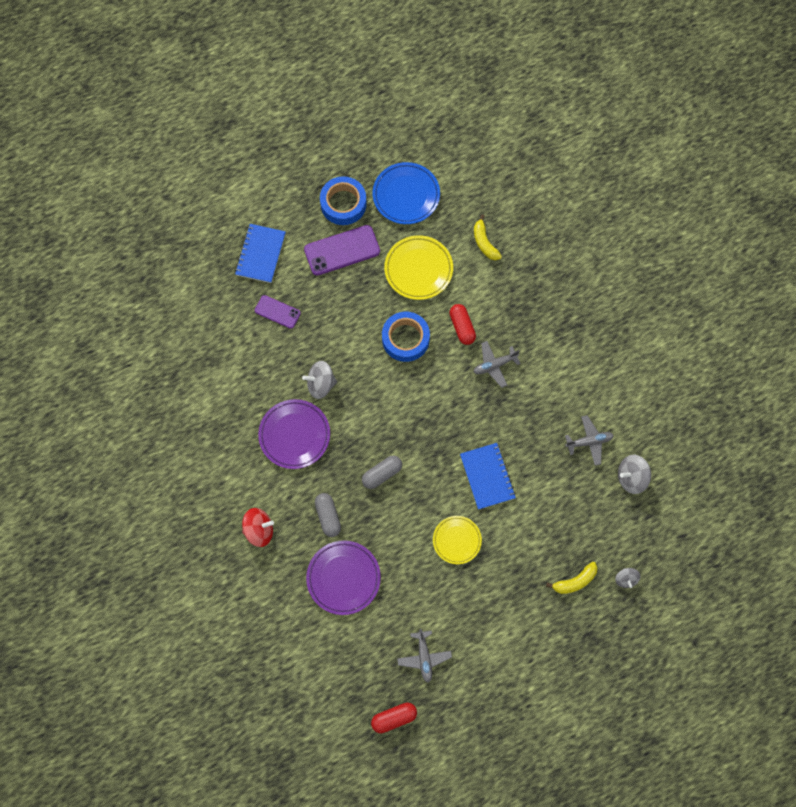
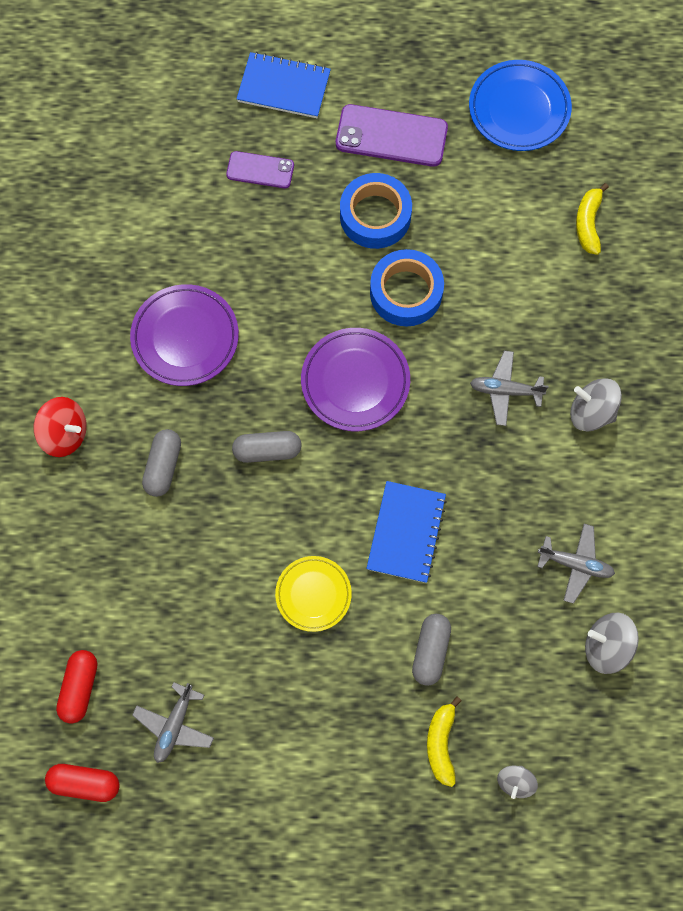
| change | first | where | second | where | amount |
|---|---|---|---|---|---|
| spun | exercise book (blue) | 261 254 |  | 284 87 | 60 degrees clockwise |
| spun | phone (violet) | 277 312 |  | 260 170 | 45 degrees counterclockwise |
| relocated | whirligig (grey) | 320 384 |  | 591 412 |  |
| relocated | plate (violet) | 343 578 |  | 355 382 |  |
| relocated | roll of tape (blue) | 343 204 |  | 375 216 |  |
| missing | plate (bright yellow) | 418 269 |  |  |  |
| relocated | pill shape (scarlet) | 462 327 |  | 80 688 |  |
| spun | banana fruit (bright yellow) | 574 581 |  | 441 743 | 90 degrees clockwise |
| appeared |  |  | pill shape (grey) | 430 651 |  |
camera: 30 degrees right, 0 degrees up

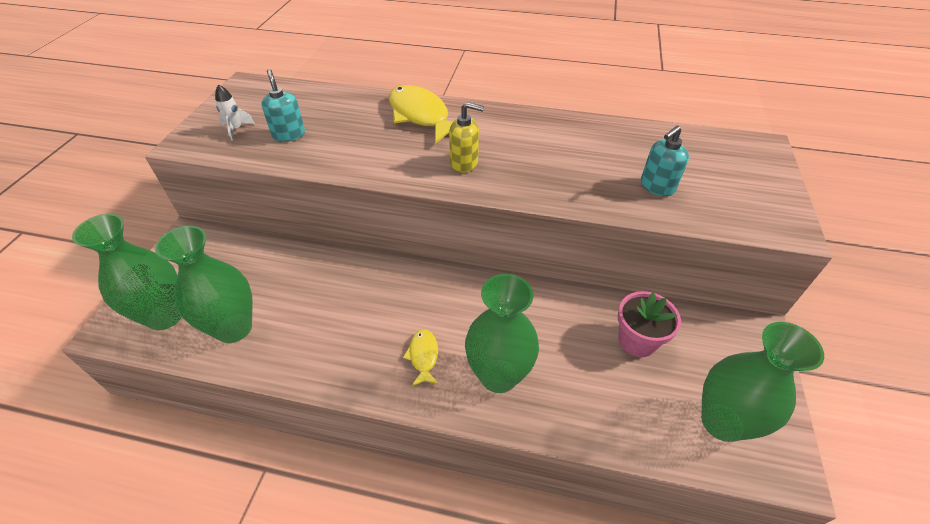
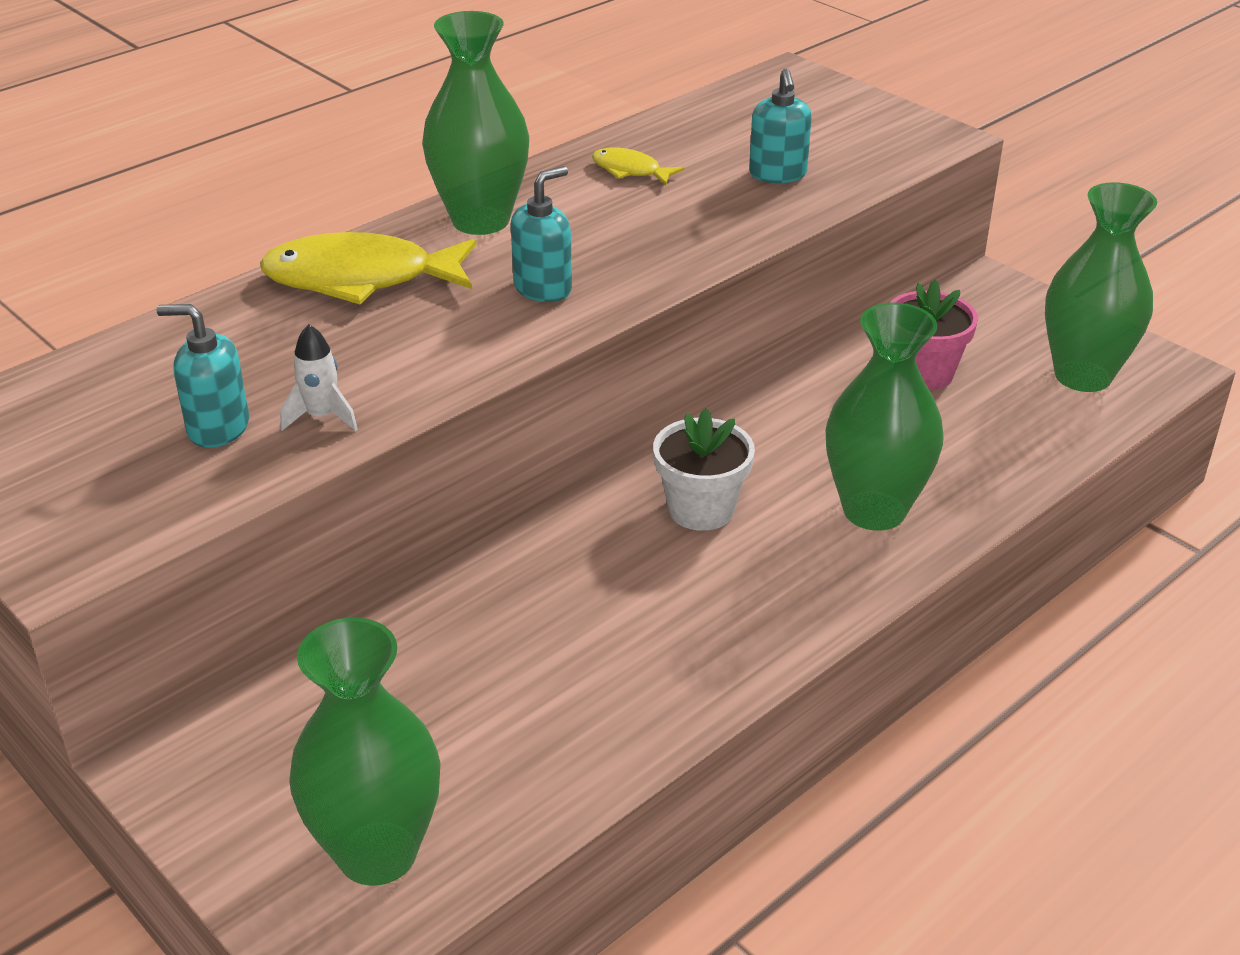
| change | first | where | second | where | amount |
|---|---|---|---|---|---|
| relocated | tall vase (emerald) | 234 328 |  | 480 220 |  |
| relocated | rocket (snow-white) | 236 129 |  | 322 417 |  |
| relocated | fish (bright yellow) | 423 356 |  | 630 170 |  |
| colour | soap pump (bright yellow) | 464 163 | soap pump (teal) | 543 288 |  |
| appeared |  |  | potted plant (snow-white) | 701 509 |  |
camera: 55 degrees left, 10 degrees down

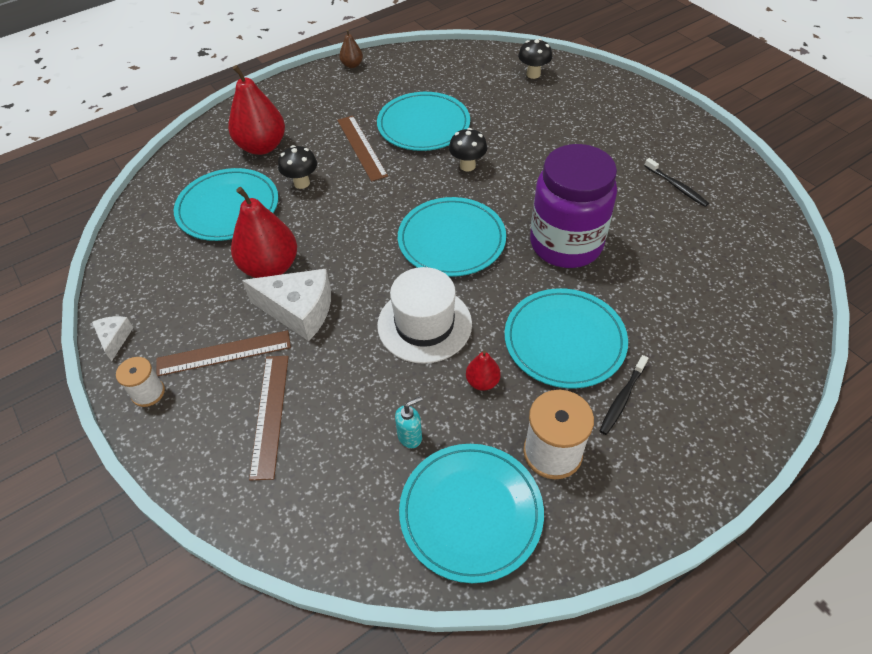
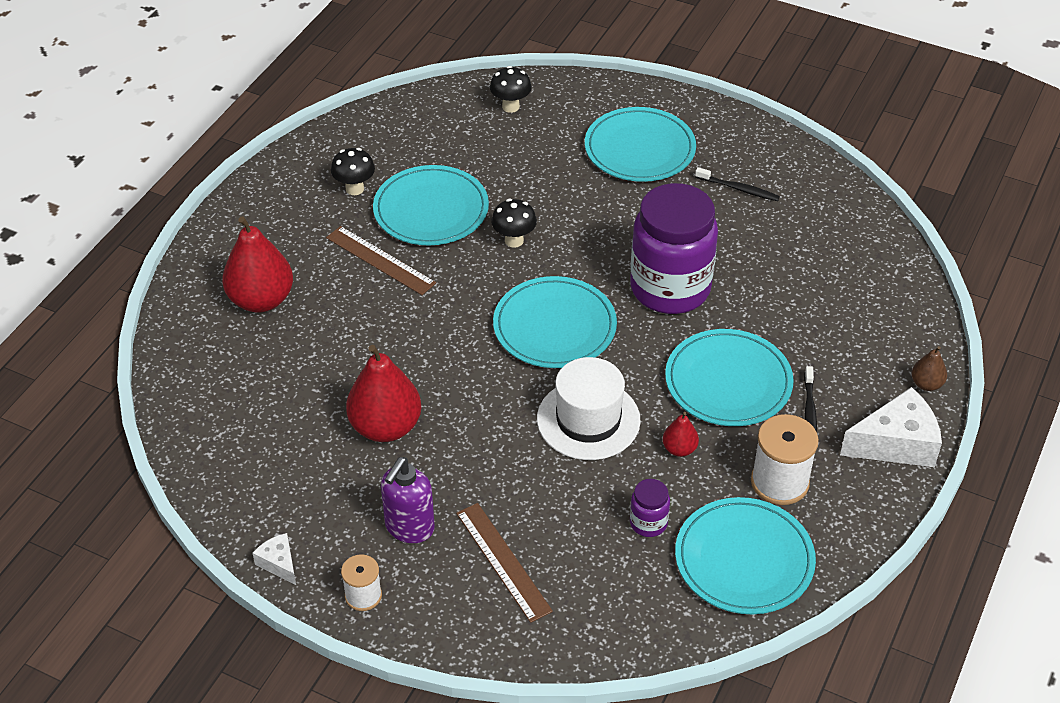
| change | first | where | second | where | amount |
|---|---|---|---|---|---|
| exchanged | ruler (dark brown) | 224 353 | soap pump (violet) | 409 528 |  |
| relocated | plate (teal) | 228 208 |  | 639 149 |  |
| relocated | cheese wedge (snow-white) | 299 311 |  | 896 443 |  |
| relocated | fungus (jet-black) | 301 183 |  | 354 189 |  |
| relocated | pear fruit (dark brown) | 352 65 |  | 926 384 |  |
| exchanged | soap pump (teal) | 410 436 | jar (violet) | 648 523 |  |
camera: 30 degrees left, 5 degrees down

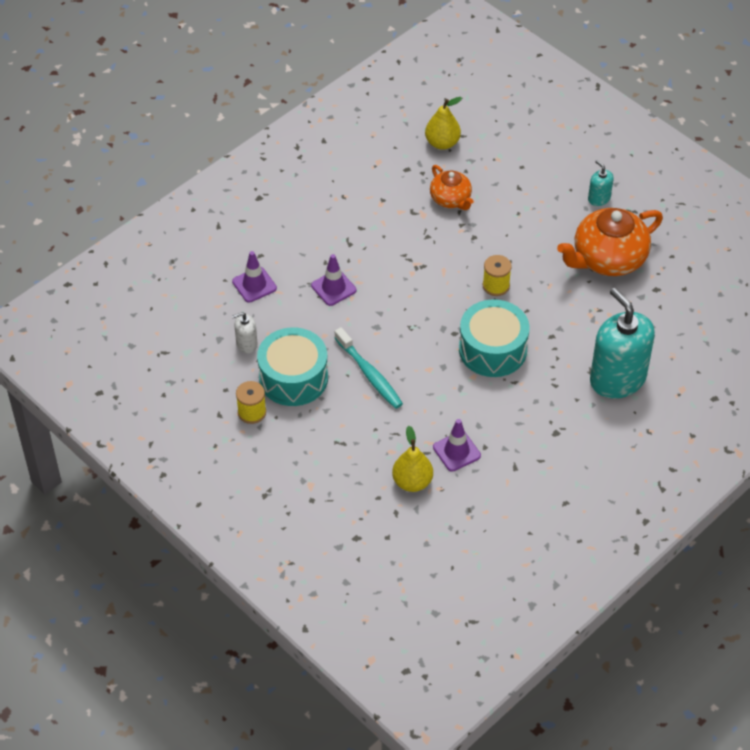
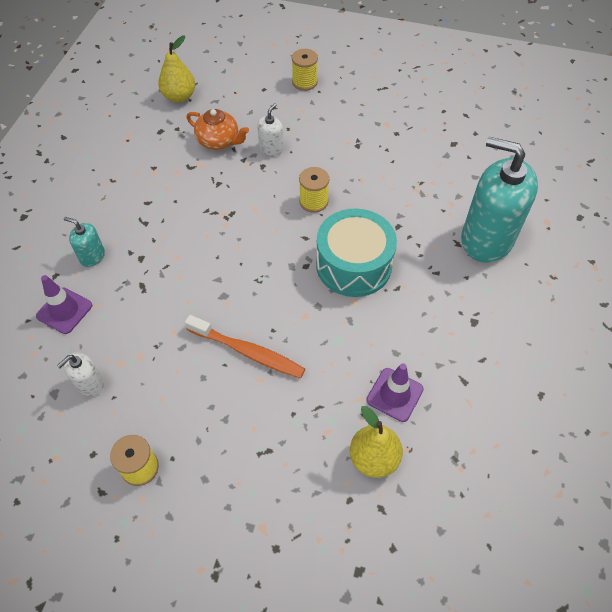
| change | first | where | second | where | amount |
|---|---|---|---|---|---|
| missing | snare drum (teal) | 293 378 |  |  |  |
| missing | road cone (violet) | 333 288 |  |  |  |
| colour | tooth brush (teal) | 369 374 | tooth brush (orange-coloured) | 248 352 |  |
| missing | tea pot (orange-coloured) | 607 259 |  |  |  |
| relocated | soap pump (teal) | 599 198 |  | 92 256 |  |
| appeared |  |  | soap pump (snow-white) | 271 148 |  |
| appeared |  |  | reel of thread (bright yellow) | 304 82 |  |
camera: 30 degrees left, 5 degrees up

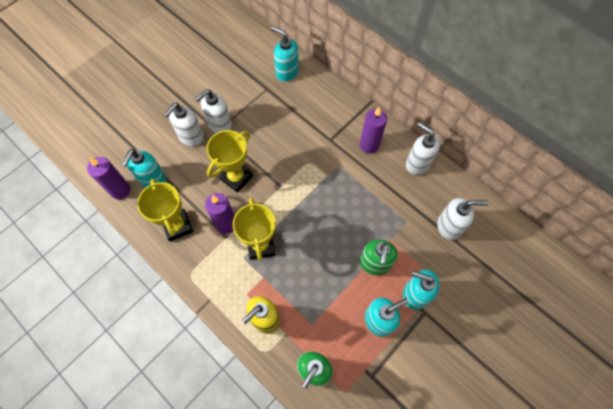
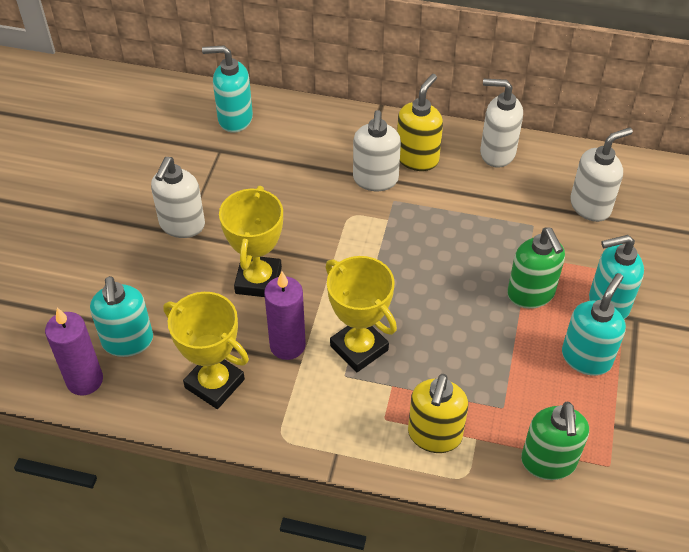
| change | first | where | second | where | amount |
|---|---|---|---|---|---|
| relocated | soap pump (snow-white) | 191 137 |  | 375 180 |  |
| exchanged | pillar candle (violet) | 369 145 | soap pump (bright yellow) | 417 158 |  |
camera: 30 degrees left, 15 degrees down

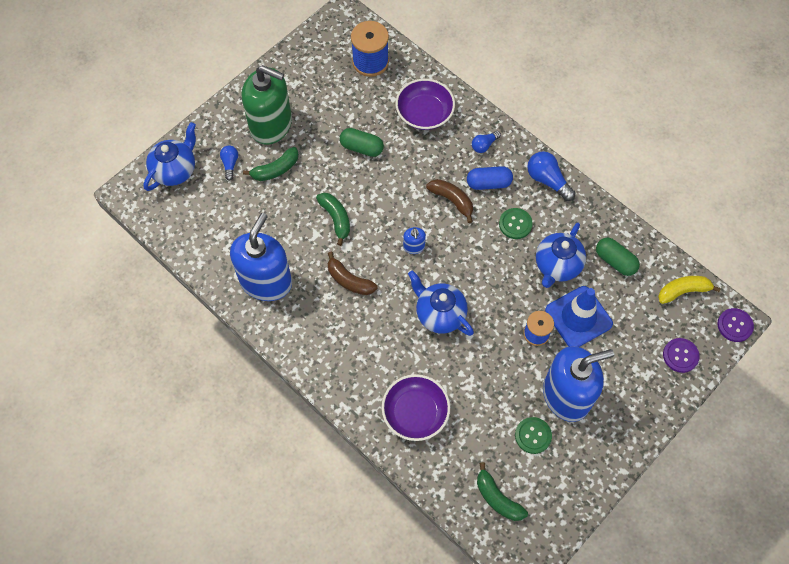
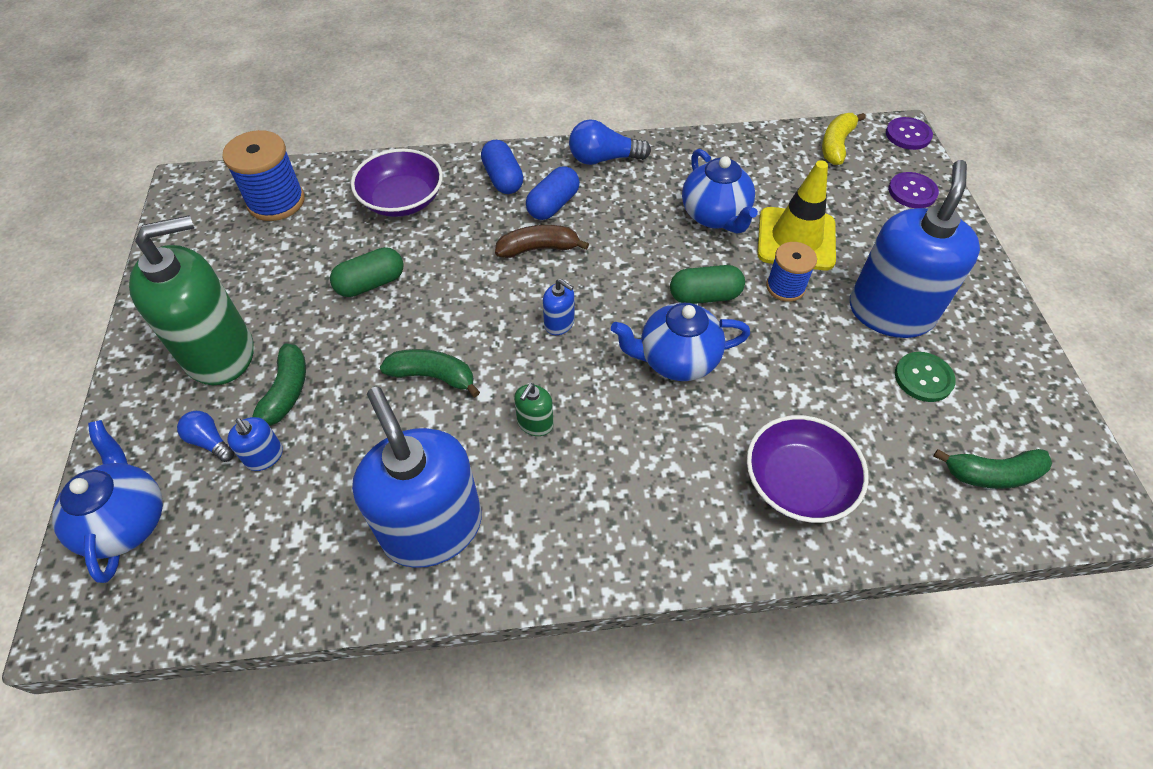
| change | first | where | second | where | amount |
|---|---|---|---|---|---|
| exchanged | banana fruit (dark brown) | 349 280 | soap pump (emerald) | 535 423 |  |
| exchanged | lightbulb (blue) | 484 145 | pill shape (blue) | 503 179 |  |
| missing | button (emerald) | 515 224 |  |  |  |
| colour | road cone (blue) | 578 317 | road cone (bright yellow) | 796 239 |  |
| relocated | pill shape (emerald) | 615 261 |  | 704 296 |  |
| appeared |  |  | soap pump (blue) | 264 456 |  |
camera: 50 degrees left, 10 degrees down

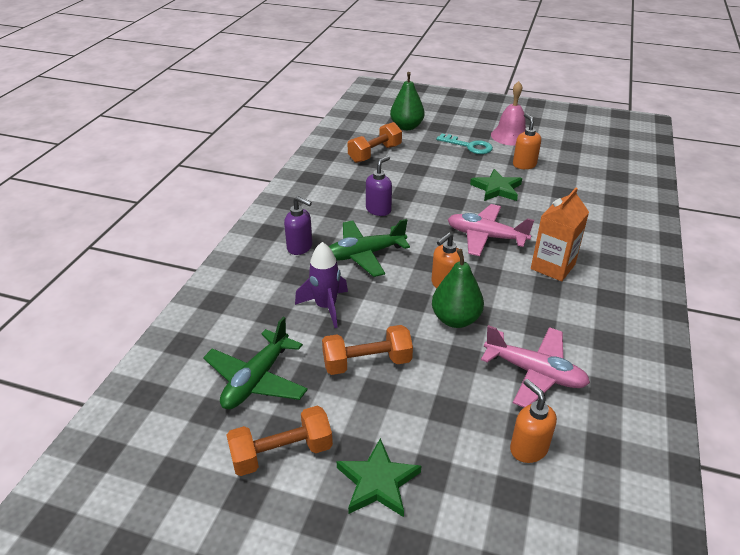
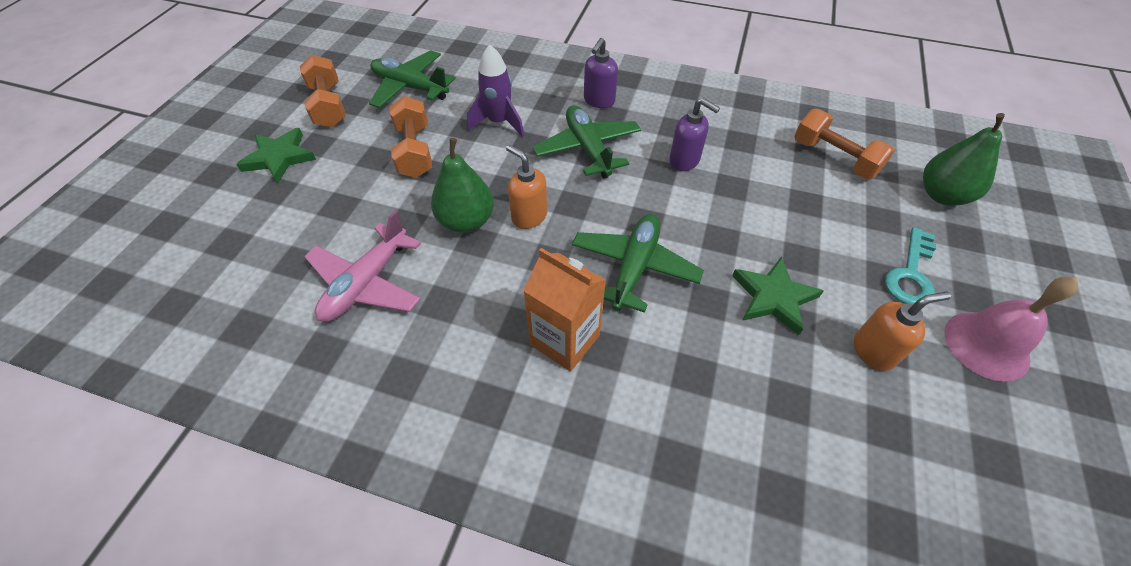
| change | first | where | second | where | amount |
|---|---|---|---|---|---|
| colour | toy plane (rosy) | 486 237 | toy plane (emerald) | 634 267 |  |
| missing | soap pump (orange-coloured) | 528 448 |  |  |  |
camera: 90 degrees right, 15 degrees up

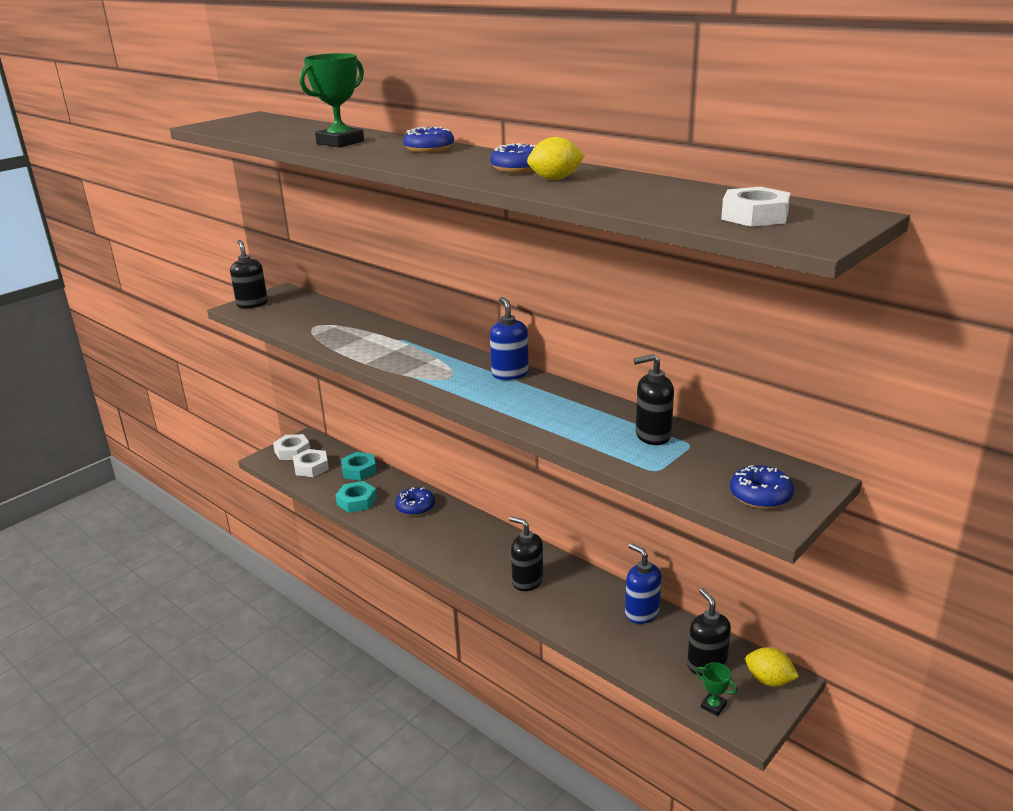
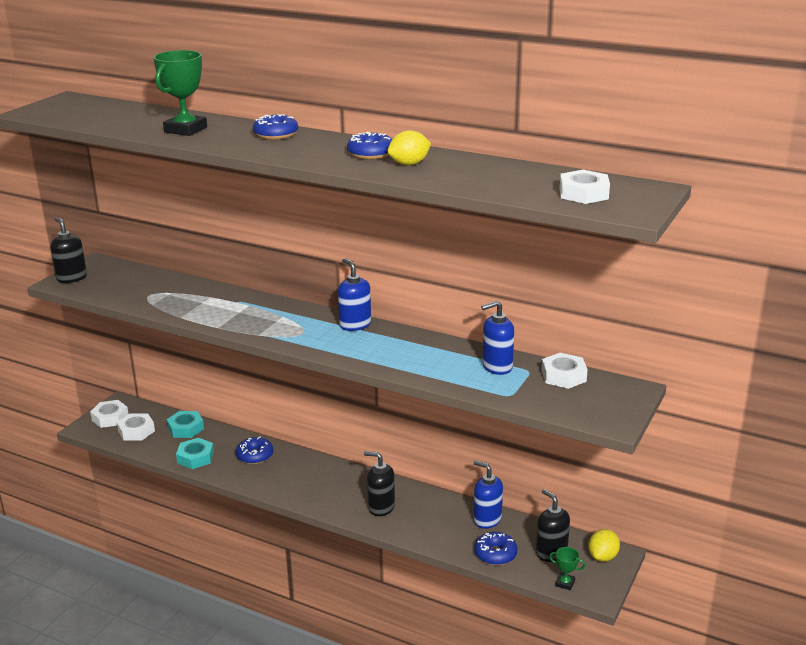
| change | first | where | second | where | amount |
|---|---|---|---|---|---|
| colour | soap pump (jet-black) | 652 435 | soap pump (blue) | 497 367 |  |
| relocated | donut (blue) | 760 496 |  | 495 554 |  |
| spun | lemon (bright yellow) | 769 680 |  | 603 557 | 75 degrees counterclockwise |
| appeared |  |  | hexagon nut (snow-white) | 563 376 |  |
camera: 15 degrees left, 0 degrees up

